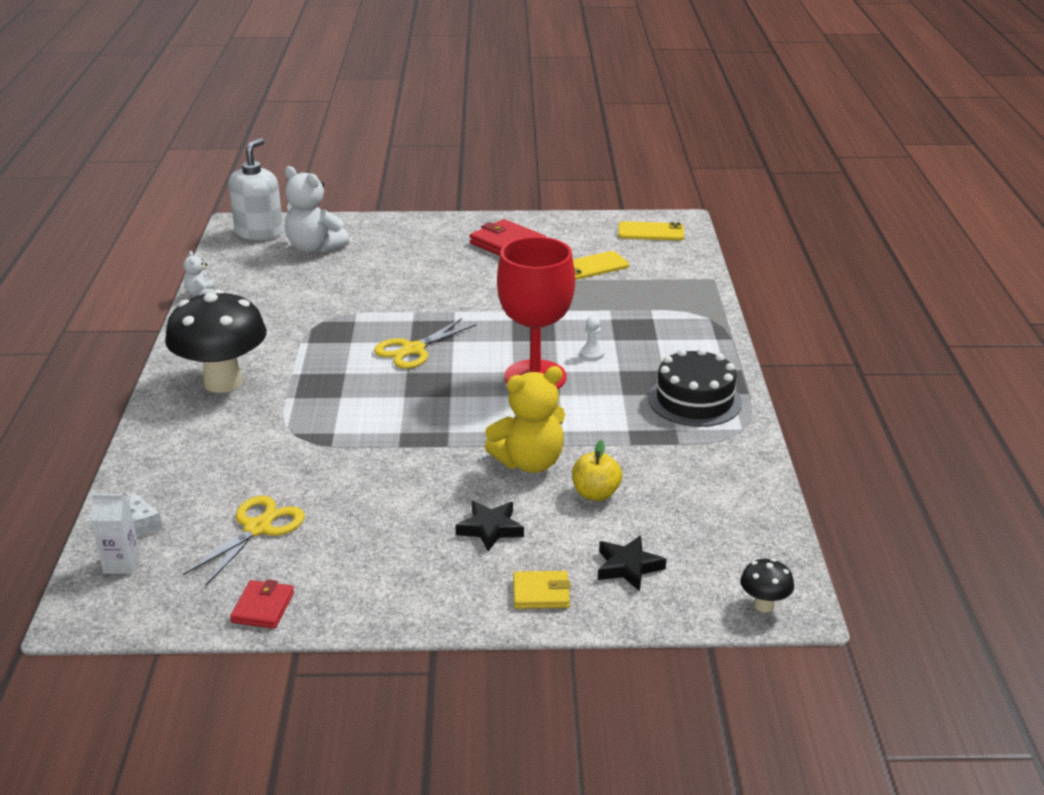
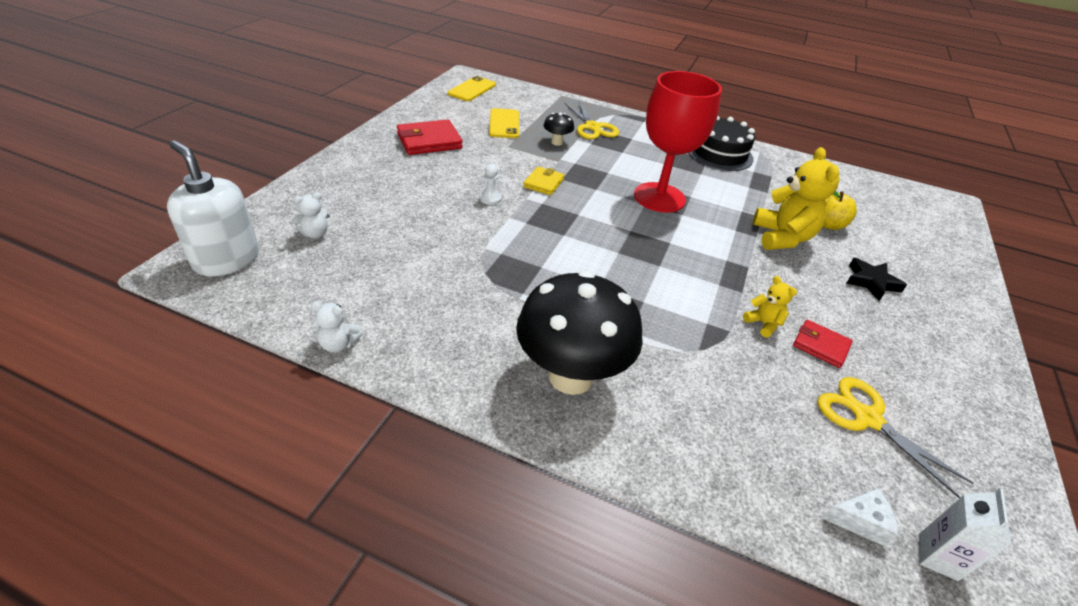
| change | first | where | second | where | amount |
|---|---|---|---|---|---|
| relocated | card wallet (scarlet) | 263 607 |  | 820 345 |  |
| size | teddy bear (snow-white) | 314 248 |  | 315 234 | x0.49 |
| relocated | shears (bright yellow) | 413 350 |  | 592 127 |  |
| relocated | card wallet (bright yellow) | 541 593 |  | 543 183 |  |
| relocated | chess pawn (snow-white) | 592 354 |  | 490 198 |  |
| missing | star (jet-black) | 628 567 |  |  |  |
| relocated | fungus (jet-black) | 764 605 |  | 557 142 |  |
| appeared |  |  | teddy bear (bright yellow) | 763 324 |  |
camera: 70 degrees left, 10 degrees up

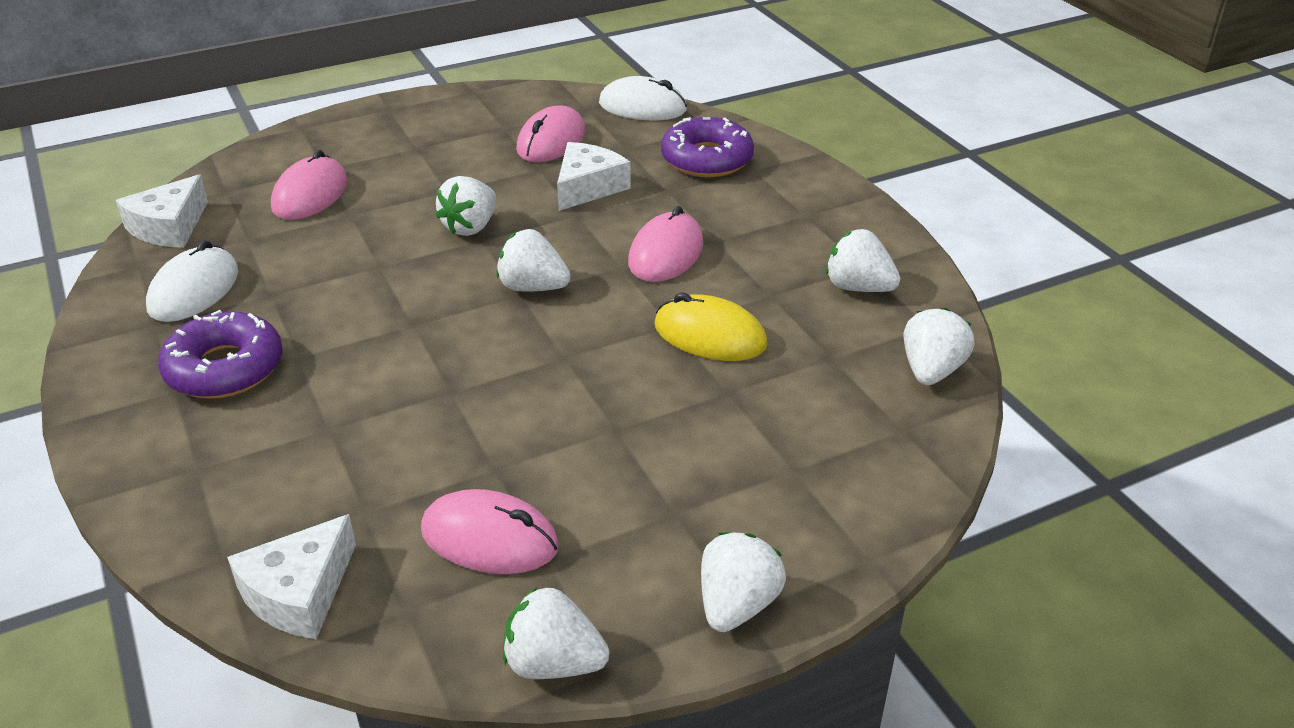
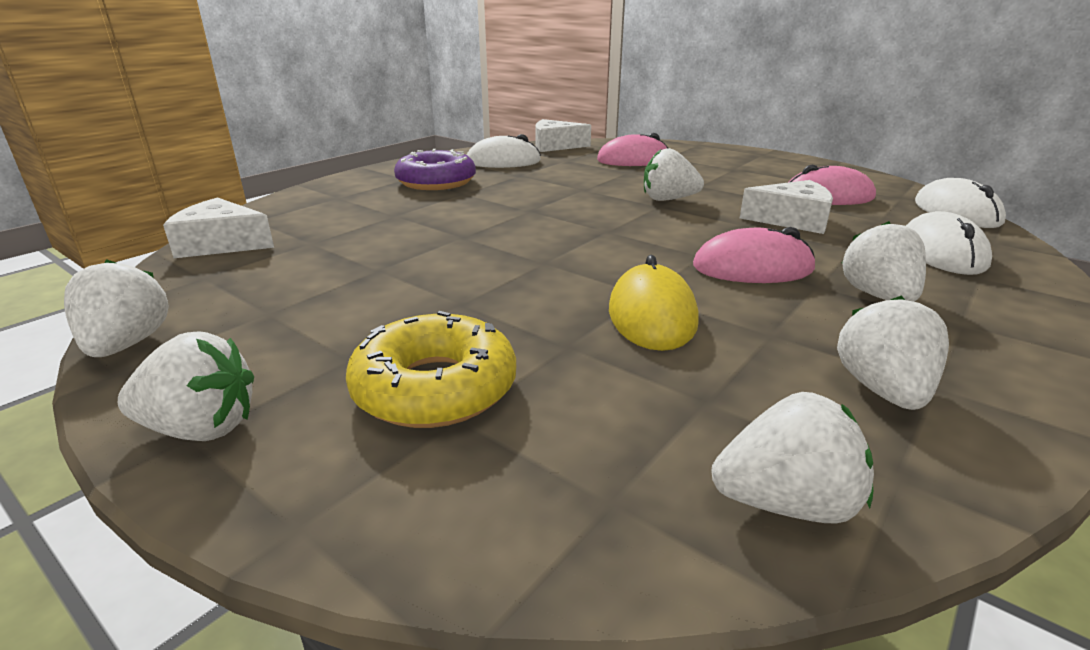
| change | first | where | second | where | amount |
|---|---|---|---|---|---|
| missing | PC mouse (rosy) | 490 538 |  |  |  |
| relocated | toy strawberry (snow-white) | 533 287 |  | 878 296 |  |
| exchanged | donut (violet) | 706 159 | PC mouse (snow-white) | 942 252 |  |
| appeared |  |  | donut (bright yellow) | 435 388 |  |
camera: 65 degrees right, 10 degrees down

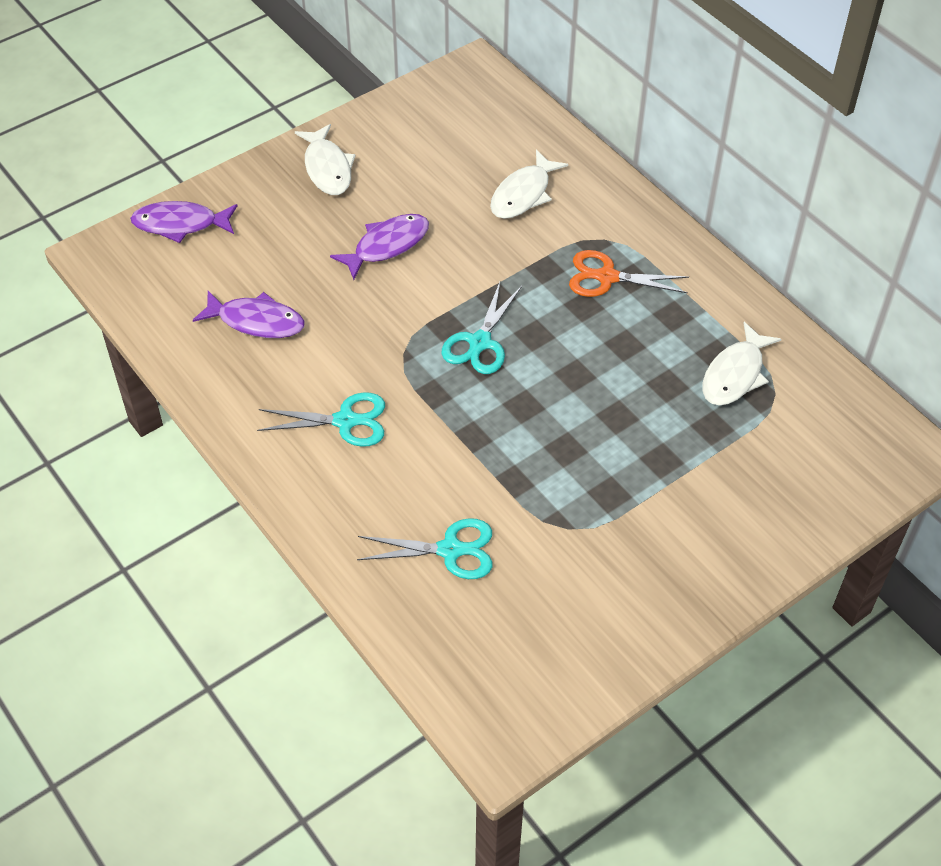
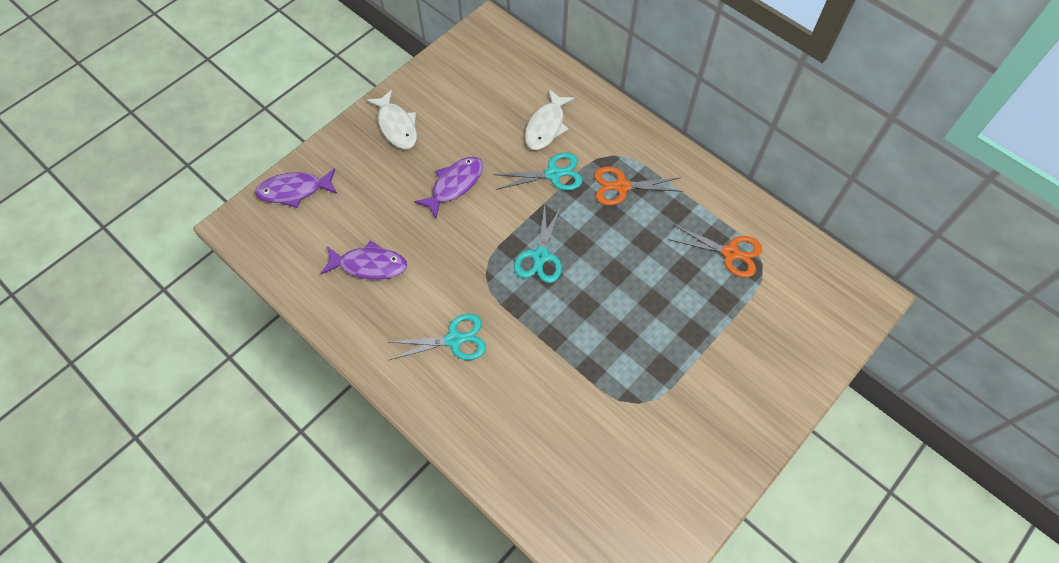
| change | first | where | second | where | amount |
|---|---|---|---|---|---|
| relocated | shears (teal) | 450 550 |  | 553 174 |  |
| exchanged | fish (snow-white) | 735 374 | shears (orange-coloured) | 730 253 |  |
camera: 10 degrees left, 10 degrees up

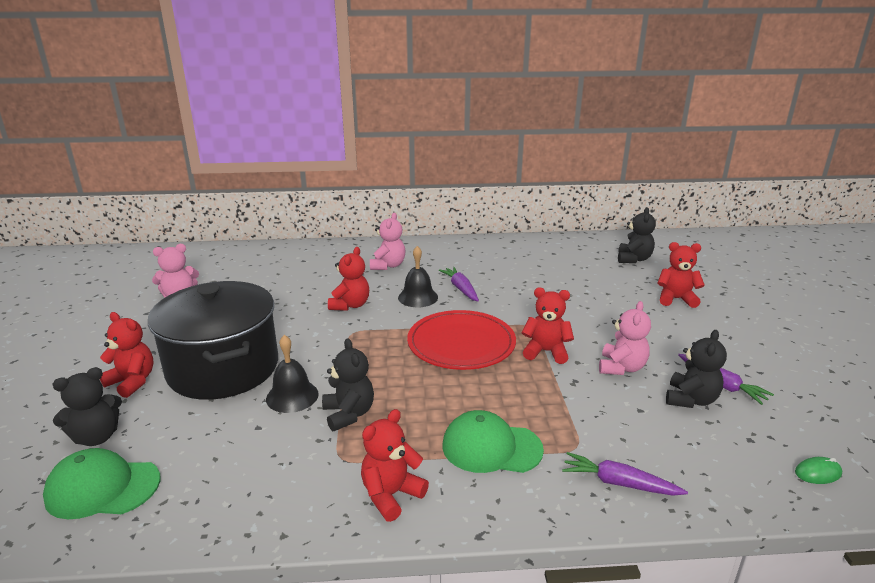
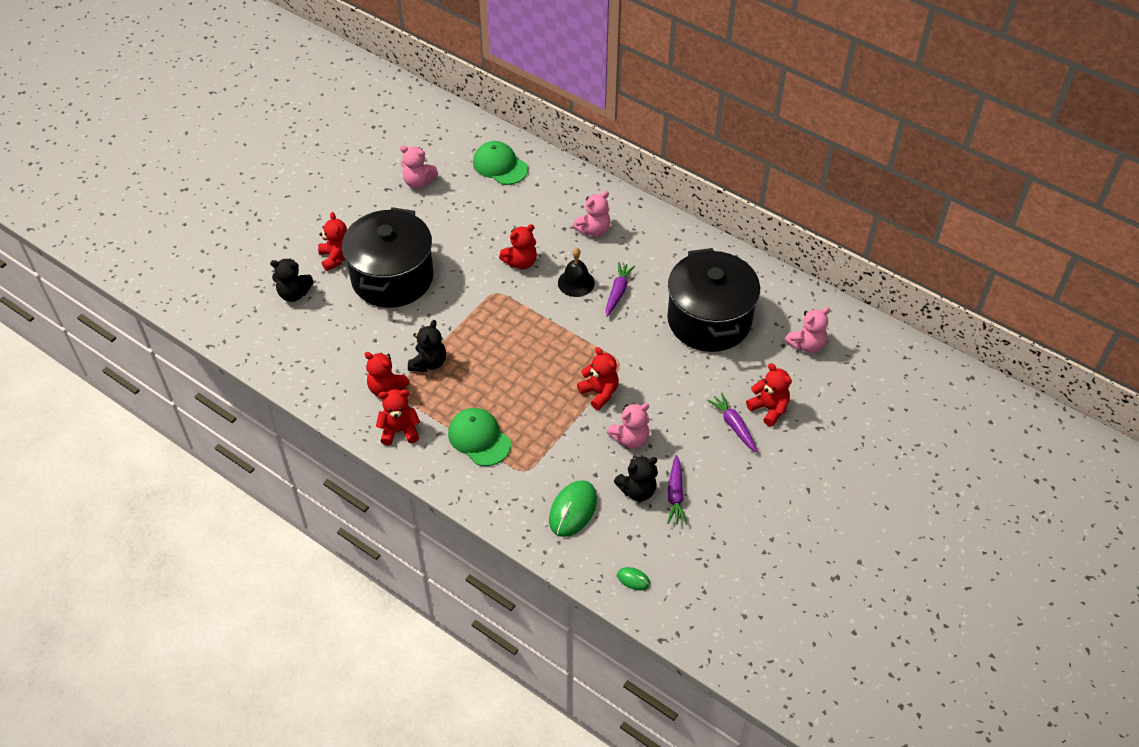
| change | first | where | second | where | amount |
|---|---|---|---|---|---|
| relocated | cap (emerald) | 103 488 |  | 500 165 |  |
| missing | hand bell (jet-black) | 292 396 |  |  |  |
| missing | plate (scarlet) | 461 343 |  |  |  |
| relocated | toy carrot (violet) | 619 483 |  | 734 425 |  |
| colour | teddy bear (jet-black) | 633 259 | teddy bear (rosy) | 806 344 |  |
| appeared |  |  | teddy bear (scarlet) | 386 388 |  |
| appeared |  |  | PC mouse (emerald) | 573 510 |  |
| appeared |  |  | cooking pot (jet-black) | 709 320 |  |
camera: 40 degrees right, 25 degrees up

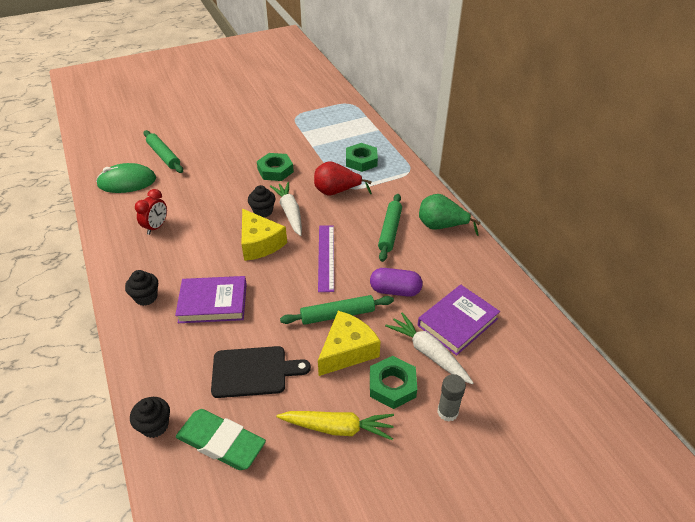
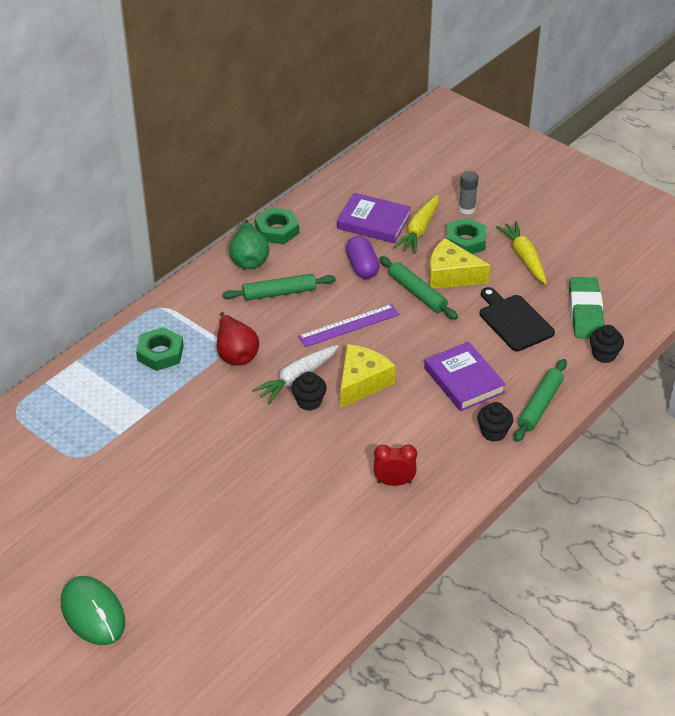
| change | first | where | second | where | amount |
|---|---|---|---|---|---|
| relocated | PC mouse (emerald) | 127 182 |  | 93 613 |  |
| relocated | rolling pin (emerald) | 164 156 |  | 540 405 |  |
| relocated | hexagon nut (emerald) | 275 170 |  | 277 230 |  |
| colour | toy carrot (snow-white) | 428 353 | toy carrot (bright yellow) | 419 230 |  |
camera: 115 degrees left, 0 degrees up

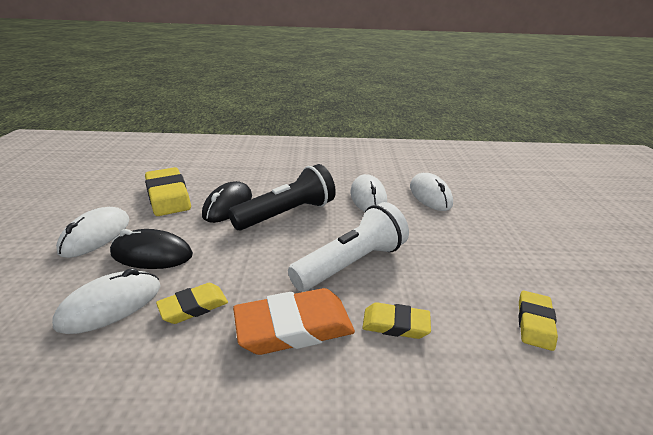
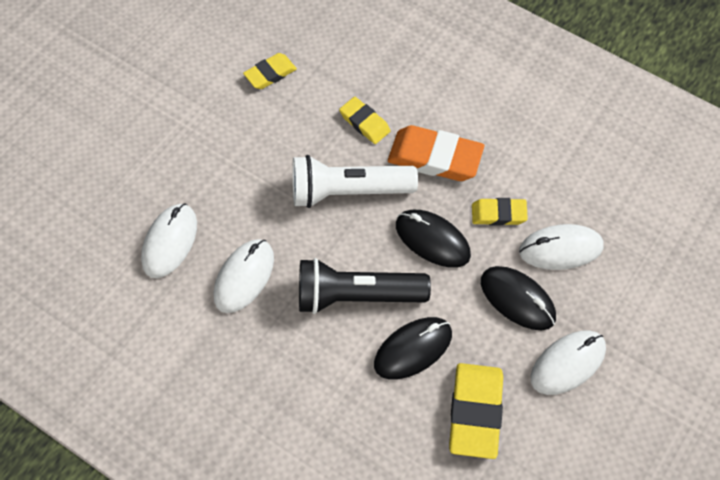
| change | first | where | second | where | amount |
|---|---|---|---|---|---|
| appeared |  |  | PC mouse (jet-black) | 432 240 |  |
camera: 145 degrees left, 30 degrees up

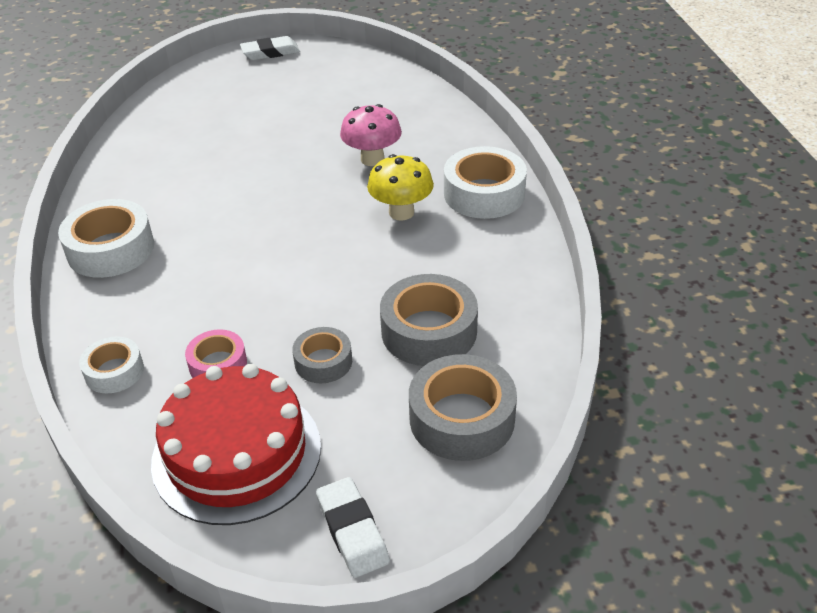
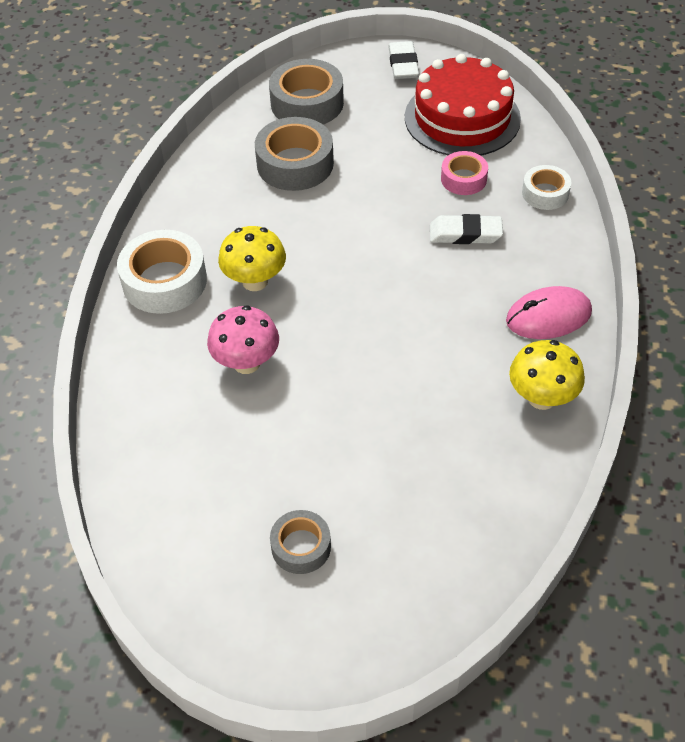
| change | first | where | second | where | amount |
|---|---|---|---|---|---|
| exchanged | roll of tape (snow-white) | 111 249 | PC mouse (rosy) | 548 316 |  |
| relocated | gum eraser (snow-white) | 270 52 |  | 465 234 |  |
| relocated | roll of tape (grey) | 323 362 |  | 301 546 |  |
| appeared |  |  | fungus (bright yellow) | 542 398 |  |
camera: 160 degrees left, 10 degrees up

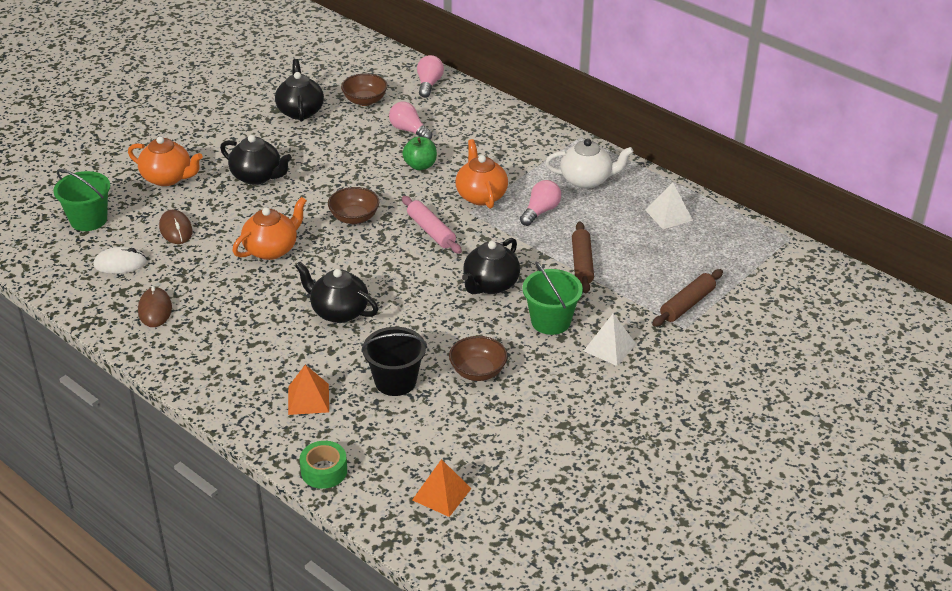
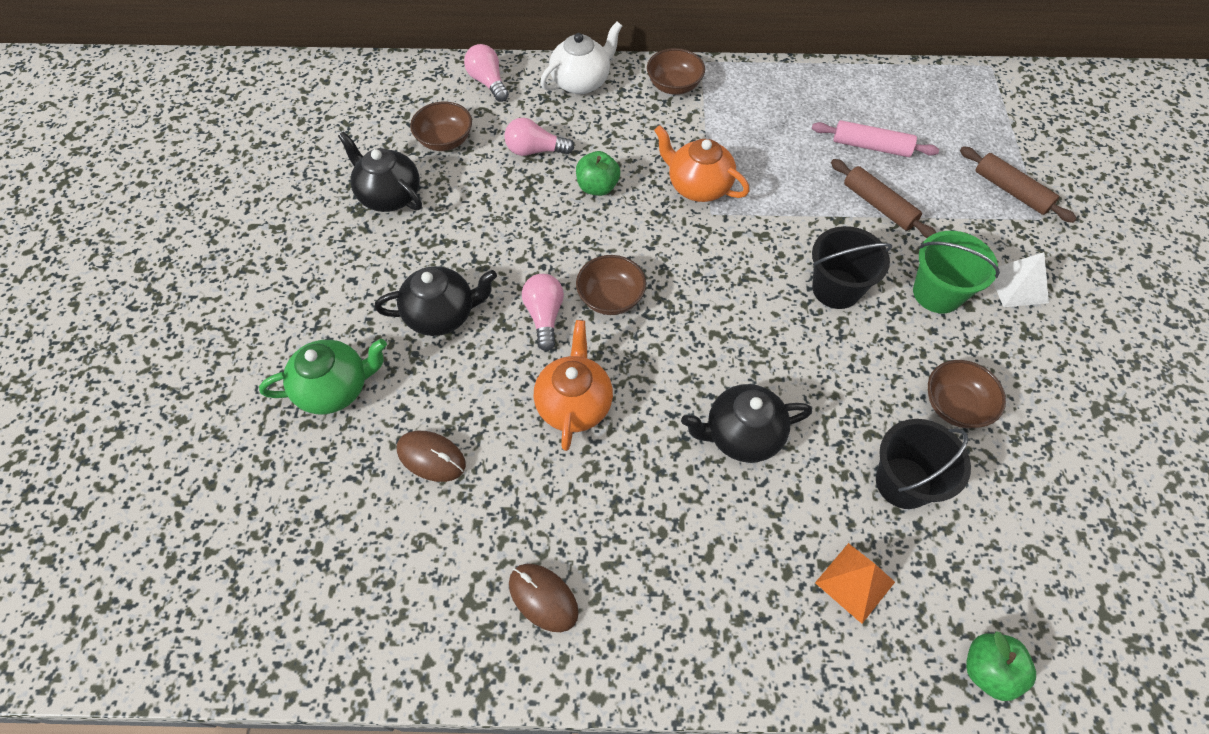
| change | first | where | second | where | amount |
|---|---|---|---|---|---|
| missing | sand bucket (emerald) | 88 220 |  |  |  |
| missing | PC mouse (snow-white) | 120 263 |  |  |  |
| colour | tea pot (orange-coloured) | 168 178 | tea pot (emerald) | 335 388 |  |
| exchanged | roll of tape (emerald) | 324 471 | apple (emerald) | 988 670 |  |
| relocated | rolling pin (rosy) | 431 231 |  | 871 146 |  |
| missing | pyramid (orange-coloured) | 441 494 |  |  |  |
| exchanged | tea pot (jet-black) | 490 285 | sand bucket (jet-black) | 836 289 |  |
| relocated | lightbulb (rosy) | 540 211 |  | 544 316 |  |
| relocated | tea pot (snow-white) | 586 180 |  | 581 82 |  |
| missing | pyramid (snow-white) | 669 215 |  |  |  |
| spun | rolling pin (dark brown) | 687 304 |  | 1011 191 | 45 degrees counterclockwise |
| appeared |  |  | bowl (dark brown) | 674 86 |  |
camera: 40 degrees left, 20 degrees up

